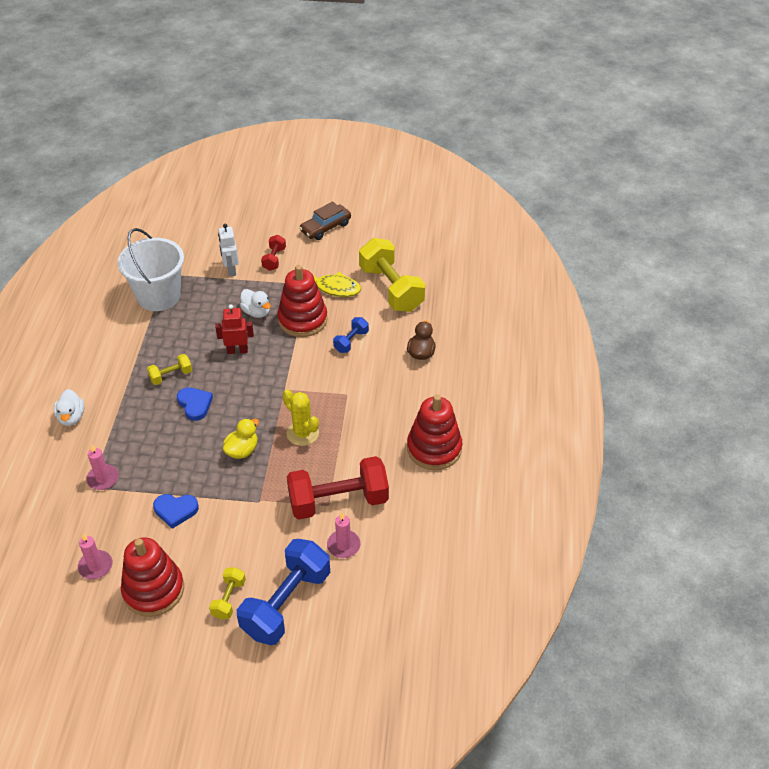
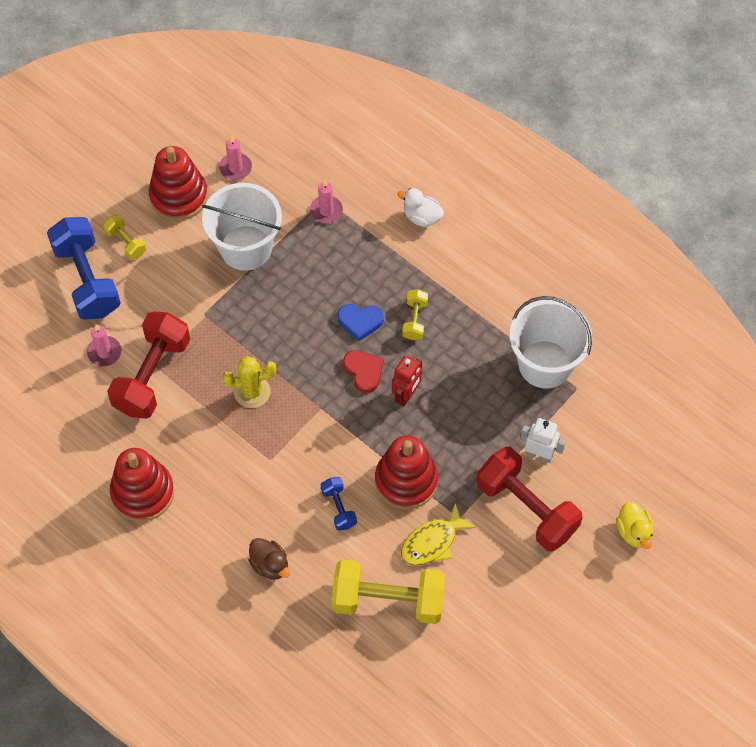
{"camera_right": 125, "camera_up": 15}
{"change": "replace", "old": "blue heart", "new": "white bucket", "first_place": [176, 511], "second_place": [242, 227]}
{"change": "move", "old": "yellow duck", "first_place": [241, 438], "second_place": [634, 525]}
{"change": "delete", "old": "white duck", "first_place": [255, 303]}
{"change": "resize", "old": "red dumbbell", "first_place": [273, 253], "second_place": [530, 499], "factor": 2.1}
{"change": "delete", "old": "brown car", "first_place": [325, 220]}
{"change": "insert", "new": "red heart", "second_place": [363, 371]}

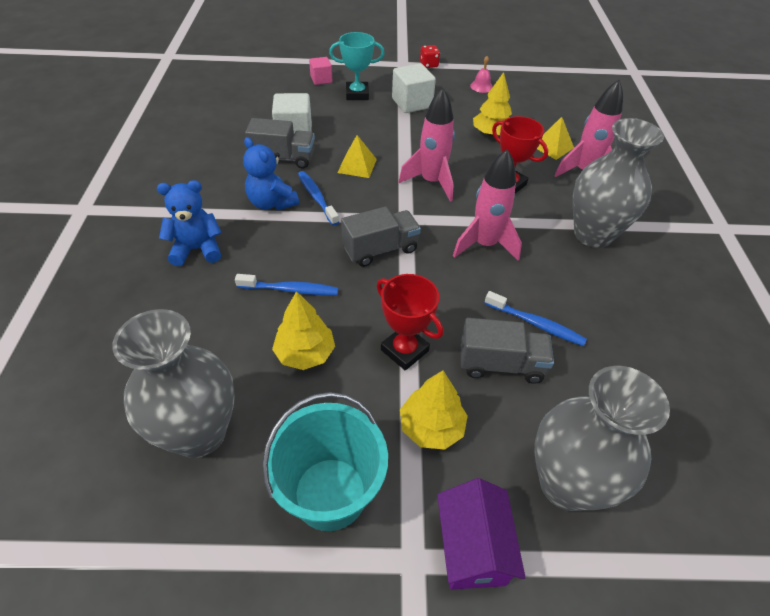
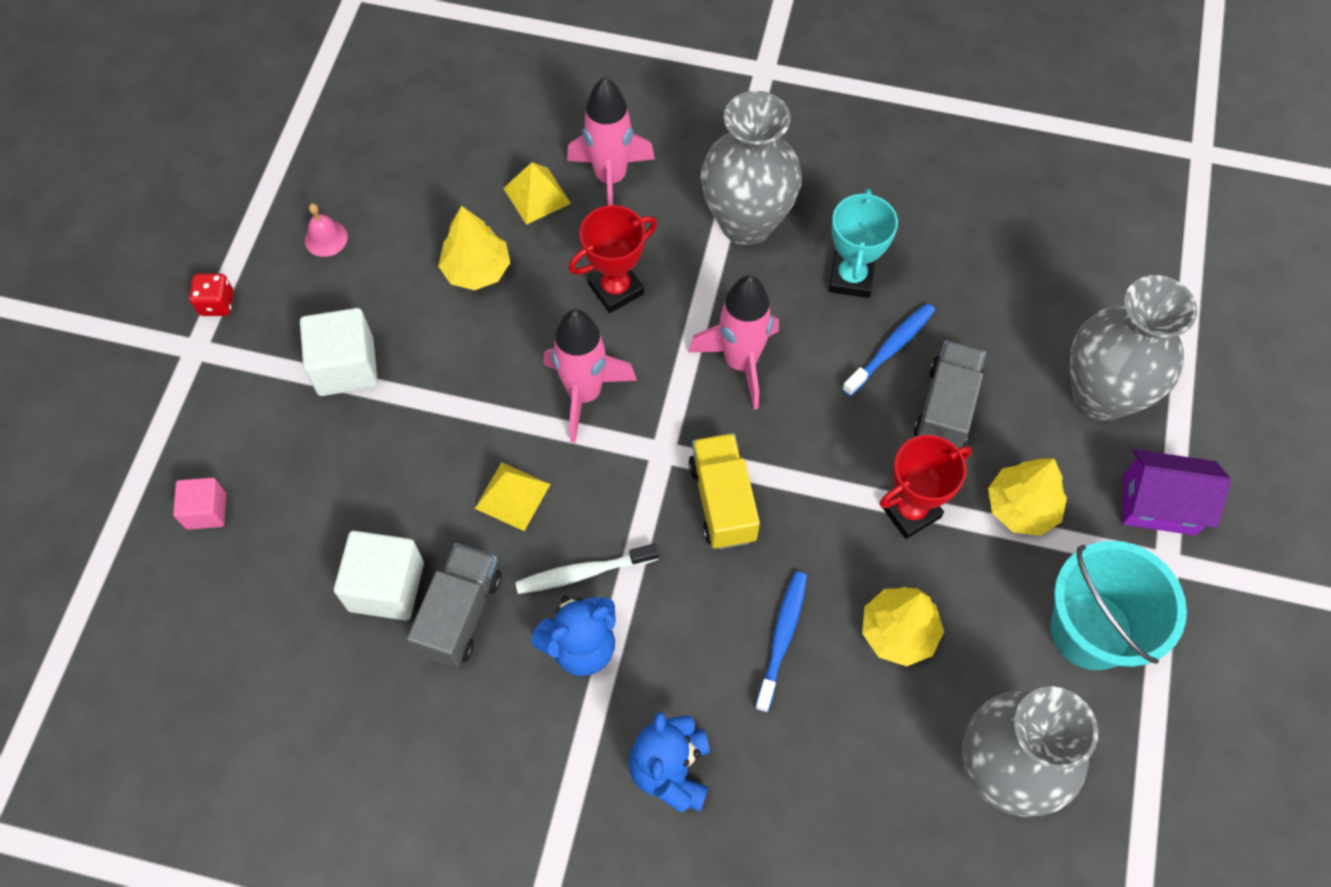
{"camera_right": -75, "camera_up": 15}
{"change": "recolor", "old": "blue toothbrush", "new": "white toothbrush", "first_place": [318, 198], "second_place": [587, 569]}
{"change": "move", "old": "turquoise trophy", "first_place": [357, 66], "second_place": [863, 243]}
{"change": "recolor", "old": "grey truck", "new": "yellow truck", "first_place": [381, 237], "second_place": [724, 491]}

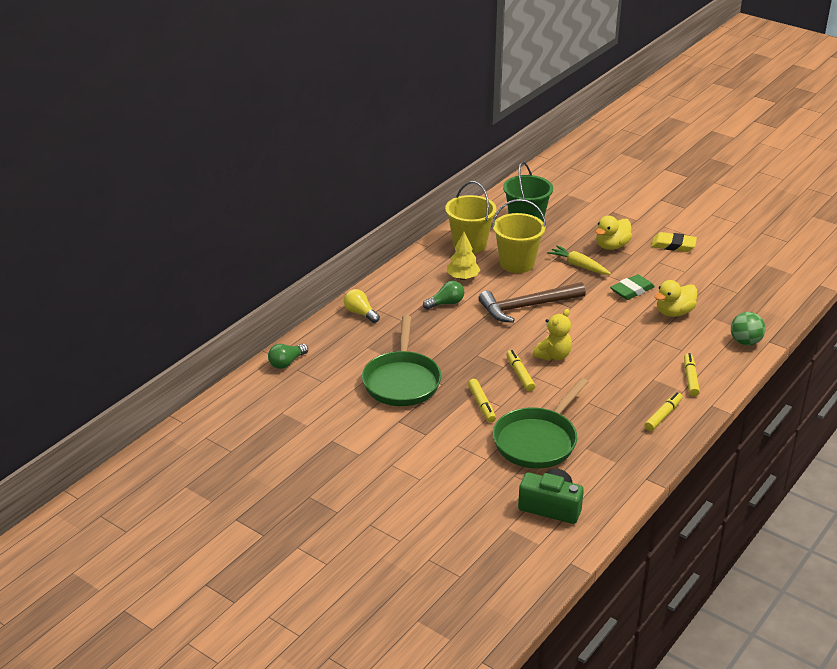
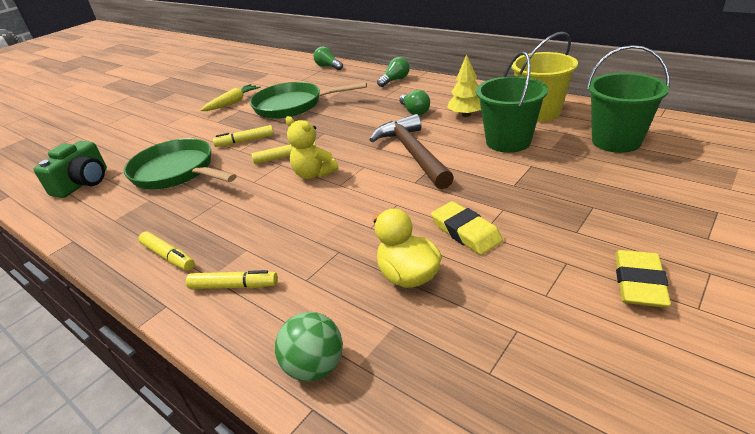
{"camera_right": 95, "camera_up": 0}
{"change": "recolor", "old": "yellow light bulb", "new": "green light bulb", "first_place": [362, 306], "second_place": [393, 72]}
{"change": "recolor", "old": "yellow bucket", "new": "green bucket", "first_place": [519, 236], "second_place": [512, 102]}
{"change": "move", "old": "yellow carrot", "first_place": [579, 260], "second_place": [230, 97]}
{"change": "delete", "old": "yellow duck", "first_place": [613, 233]}
{"change": "recolor", "old": "green eraser", "new": "yellow eraser", "first_place": [632, 287], "second_place": [467, 228]}

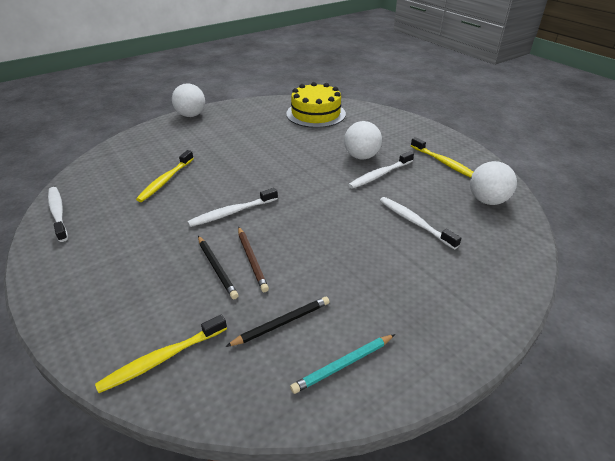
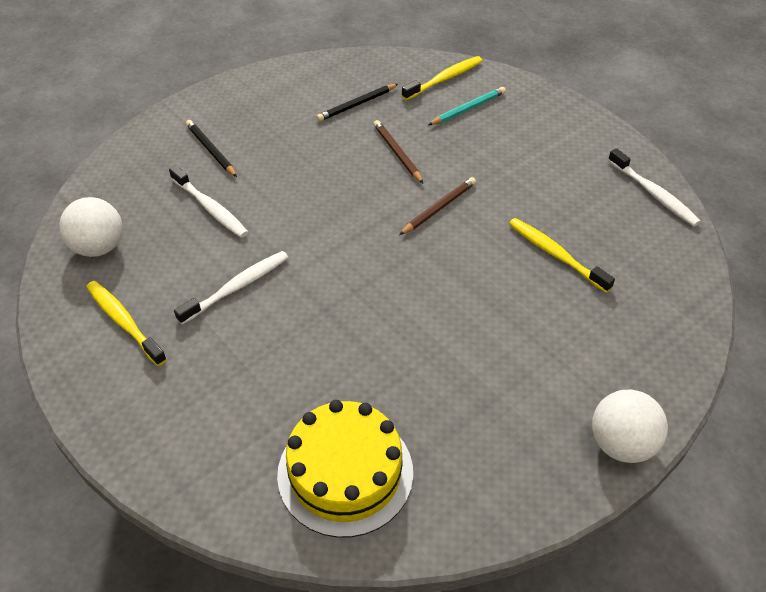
{"camera_right": 175, "camera_up": 10}
{"change": "rotate", "old": "yellow toothbrush", "first_place": [165, 176], "second_place": [562, 255], "degrees": -60}
{"change": "replace", "old": "white toothbrush", "new": "brown pencil", "first_place": [233, 207], "second_place": [437, 206]}
{"change": "move", "old": "black pencil", "first_place": [218, 267], "second_place": [211, 148]}
{"change": "move", "old": "turquoise pencil", "first_place": [342, 364], "second_place": [467, 106]}
{"change": "delete", "old": "white ball", "first_place": [363, 140]}

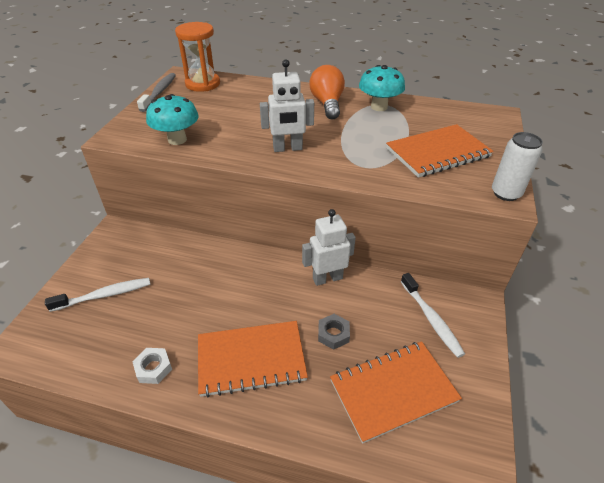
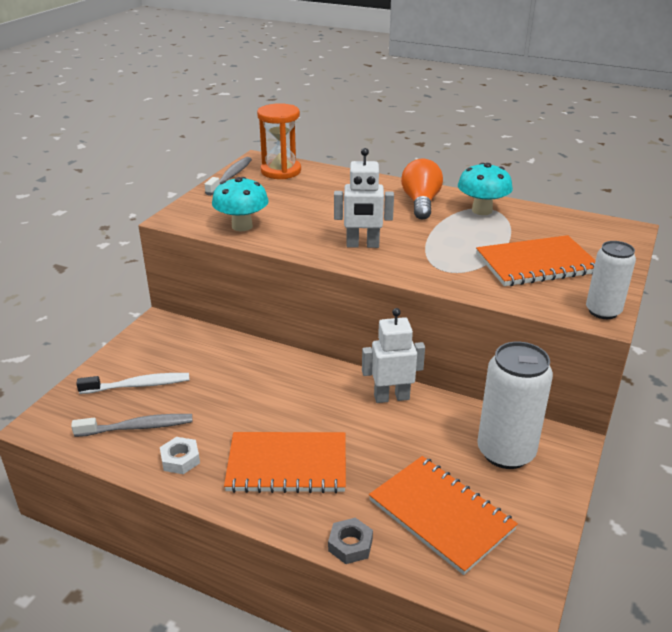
{"camera_right": 10, "camera_up": -10}
{"change": "move", "old": "grey nut", "first_place": [334, 332], "second_place": [350, 541]}
{"change": "rotate", "old": "orange notebook", "first_place": [396, 392], "second_place": [443, 515], "degrees": 60}
{"change": "replace", "old": "white toothbrush", "new": "white can", "first_place": [433, 315], "second_place": [515, 405]}
{"change": "insert", "new": "grey toothbrush", "second_place": [132, 425]}

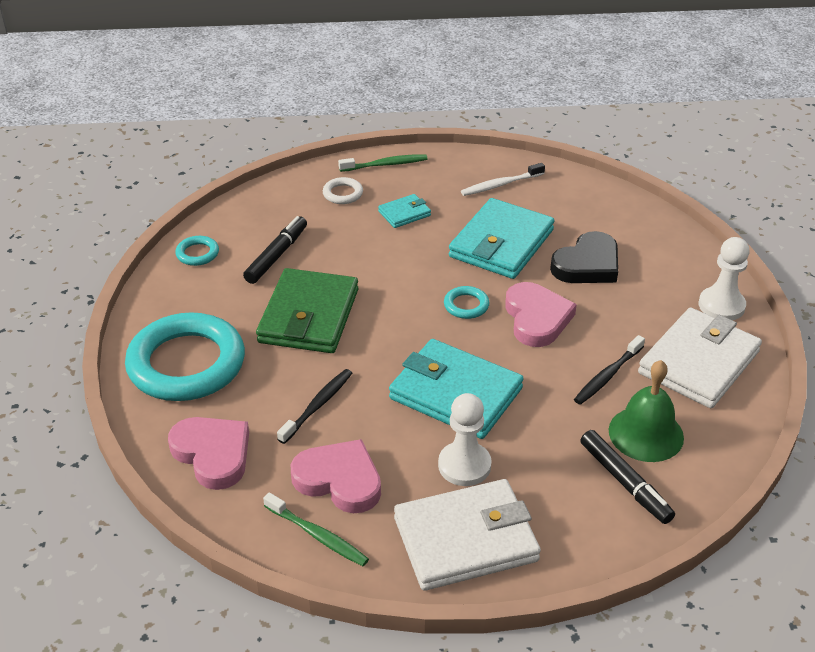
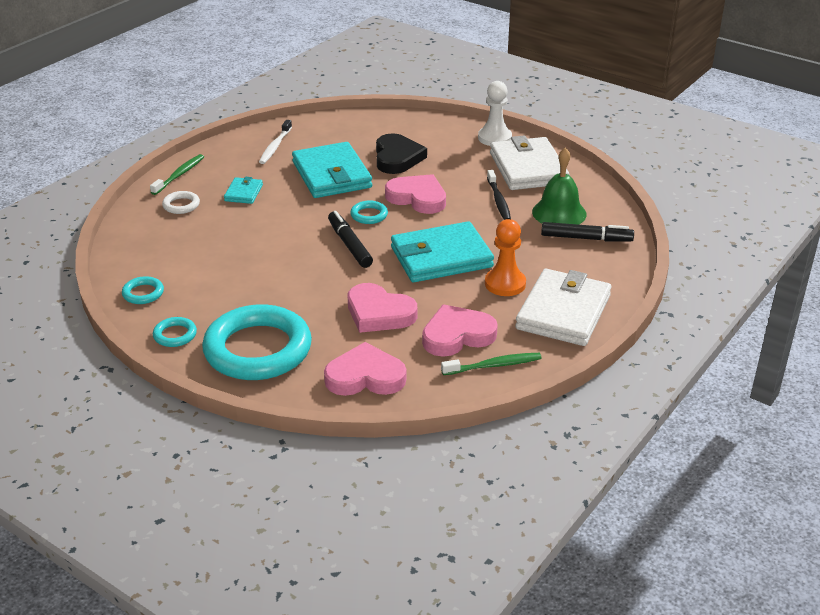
{"camera_right": -50, "camera_up": -5}
{"change": "move", "old": "black marker", "first_place": [275, 250], "second_place": [350, 239]}
{"change": "delete", "old": "green wallet", "first_place": [307, 310]}
{"change": "replace", "old": "black toothbrush", "new": "pink heart", "first_place": [314, 406], "second_place": [382, 308]}
{"change": "recolor", "old": "white pawn", "new": "orange pawn", "first_place": [465, 439], "second_place": [505, 257]}
{"change": "insert", "new": "turquoise ring", "second_place": [175, 332]}

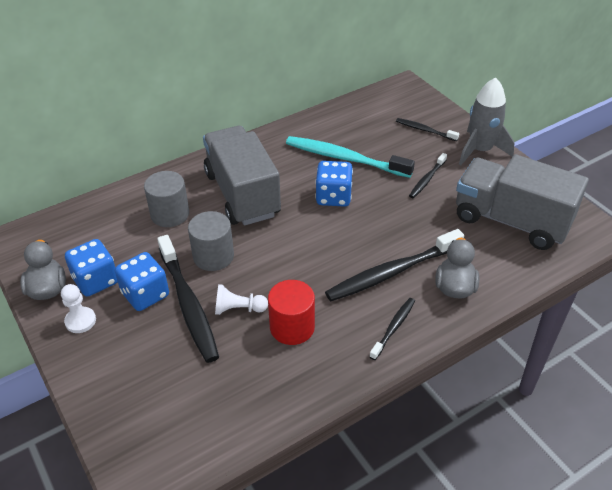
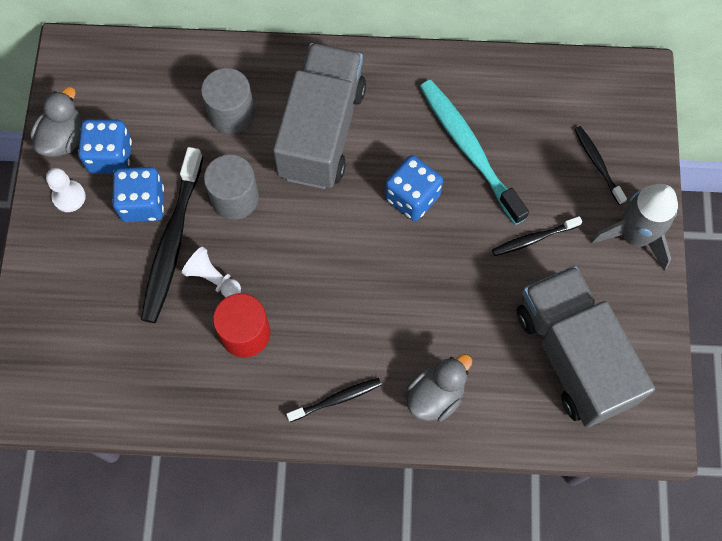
{"camera_right": 35, "camera_up": 25}
{"change": "delete", "old": "black toothbrush", "first_place": [394, 265]}

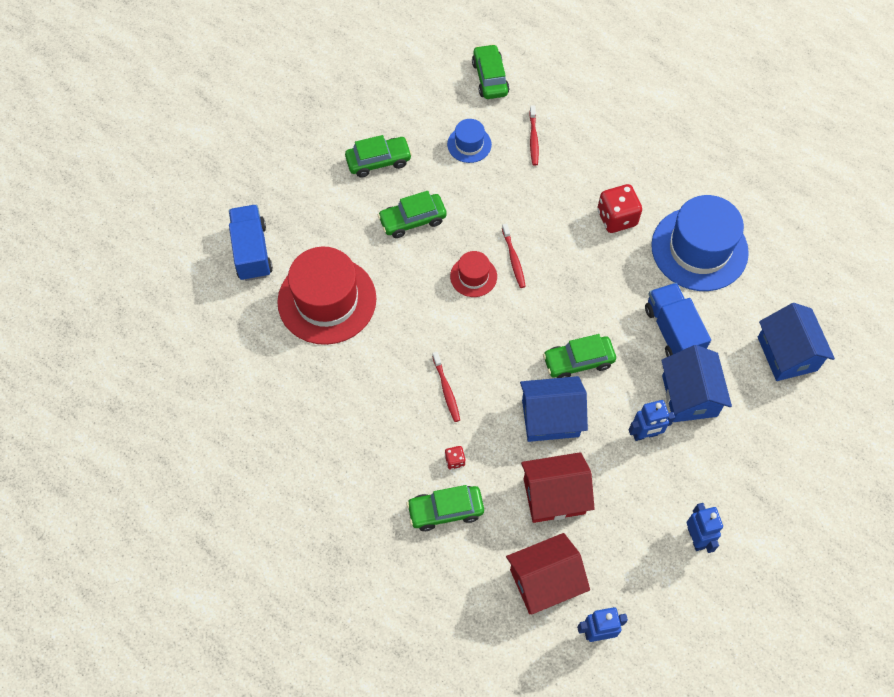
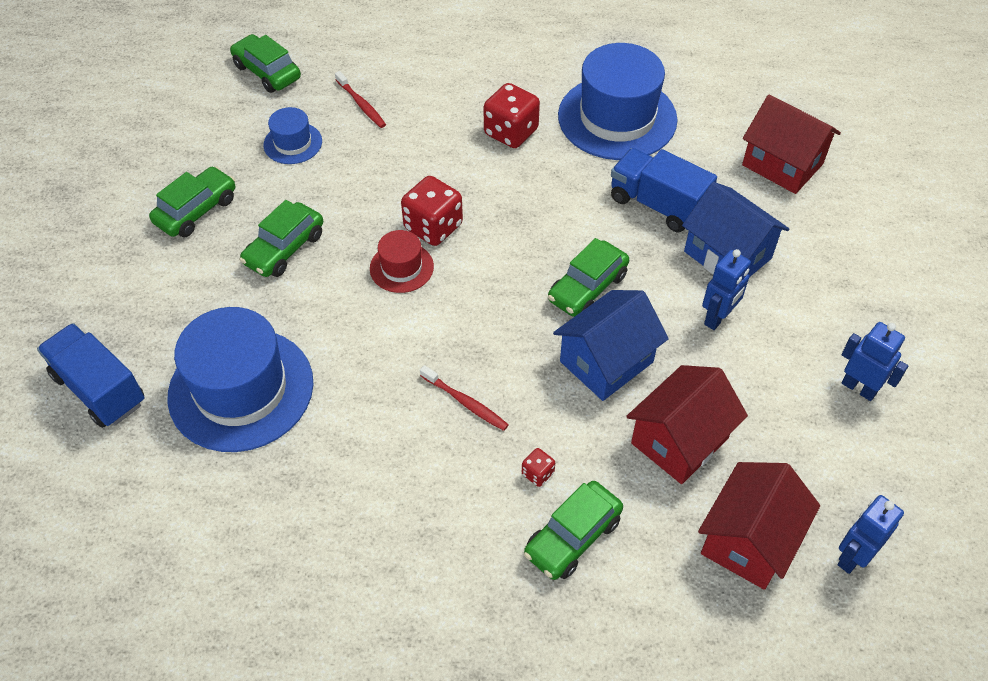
{"camera_right": -35, "camera_up": -10}
{"change": "recolor", "old": "red hat", "new": "blue hat", "first_place": [326, 296], "second_place": [241, 379]}
{"change": "replace", "old": "red toothbrush", "new": "red dice", "first_place": [514, 256], "second_place": [432, 211]}
{"change": "recolor", "old": "blue house", "new": "red house", "first_place": [796, 342], "second_place": [791, 144]}

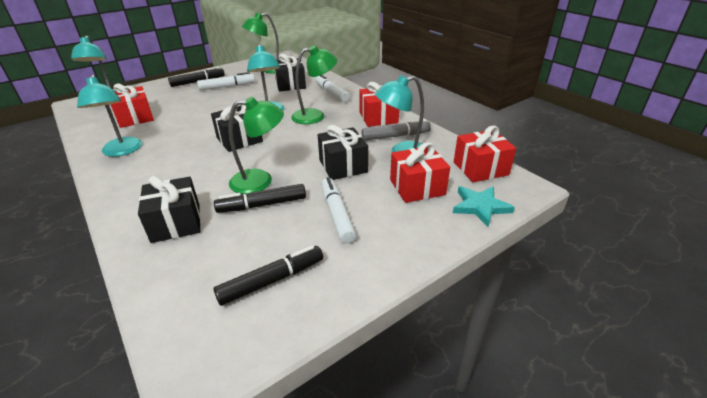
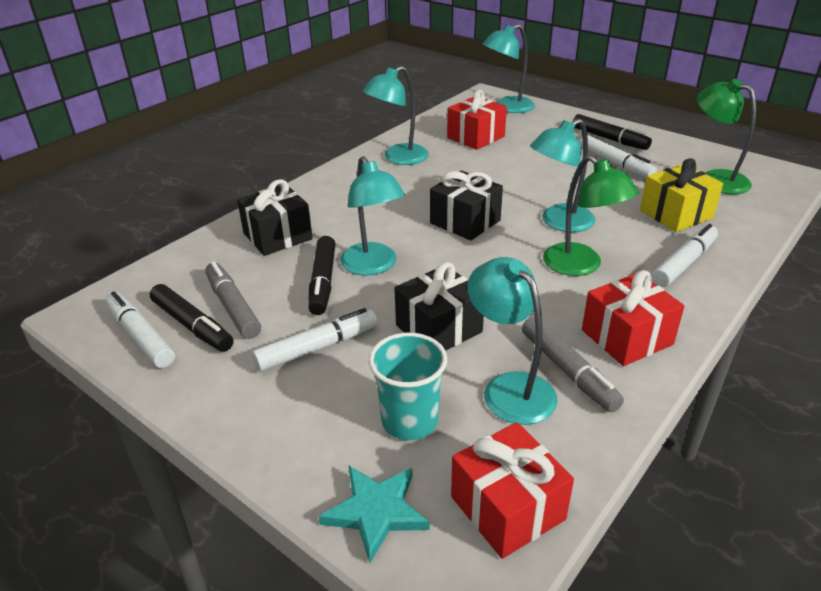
{"camera_right": 75, "camera_up": 0}
{"change": "rotate", "old": "black marker", "first_place": [260, 198], "second_place": [322, 275], "degrees": -150}
{"change": "recolor", "old": "green lamp", "new": "turquoise lamp", "first_place": [256, 145], "second_place": [372, 216]}
{"change": "recolor", "old": "black gift", "new": "yellow gift", "first_place": [290, 73], "second_place": [681, 195]}
{"change": "replace", "old": "red gift", "new": "turquoise cup", "first_place": [420, 172], "second_place": [408, 386]}
{"change": "insert", "new": "white marker", "second_place": [140, 329]}
{"change": "insert", "new": "grey marker", "second_place": [233, 300]}

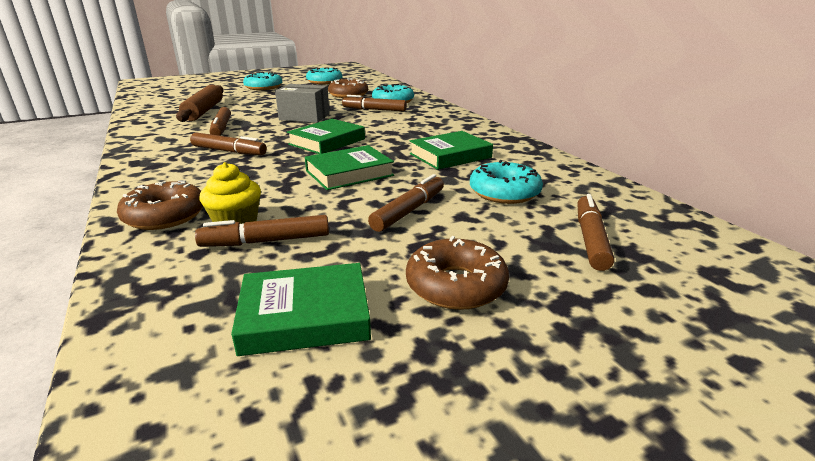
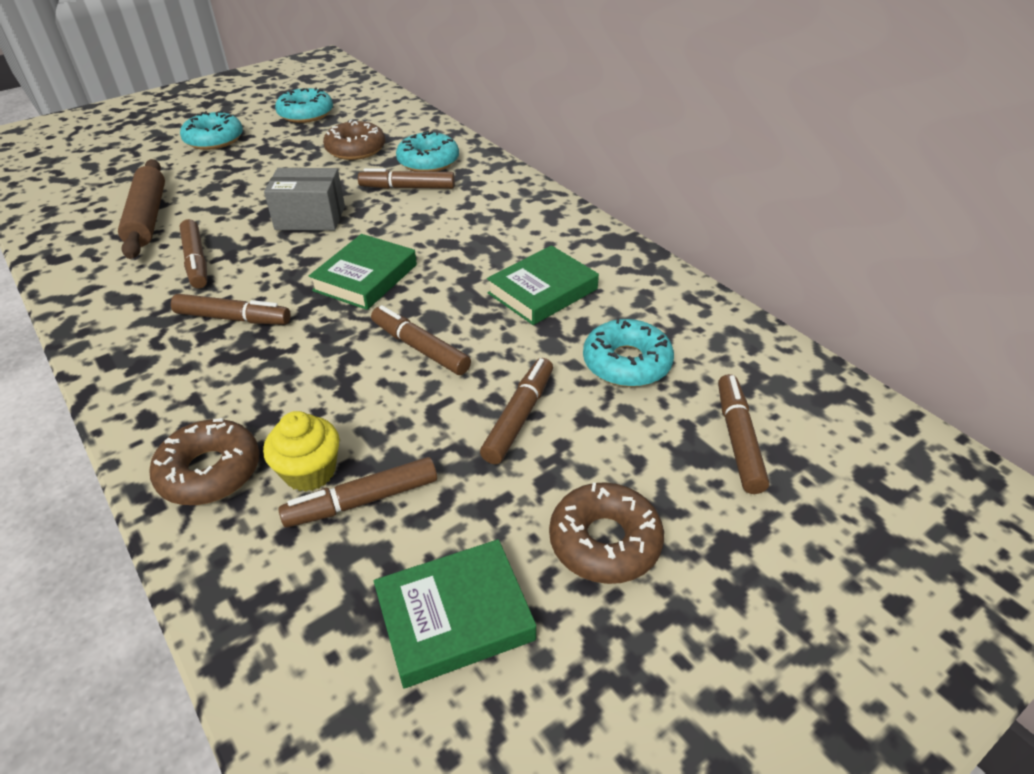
{"camera_right": -10, "camera_up": 15}
{"change": "replace", "old": "green book", "new": "brown marker", "first_place": [349, 167], "second_place": [421, 340]}

